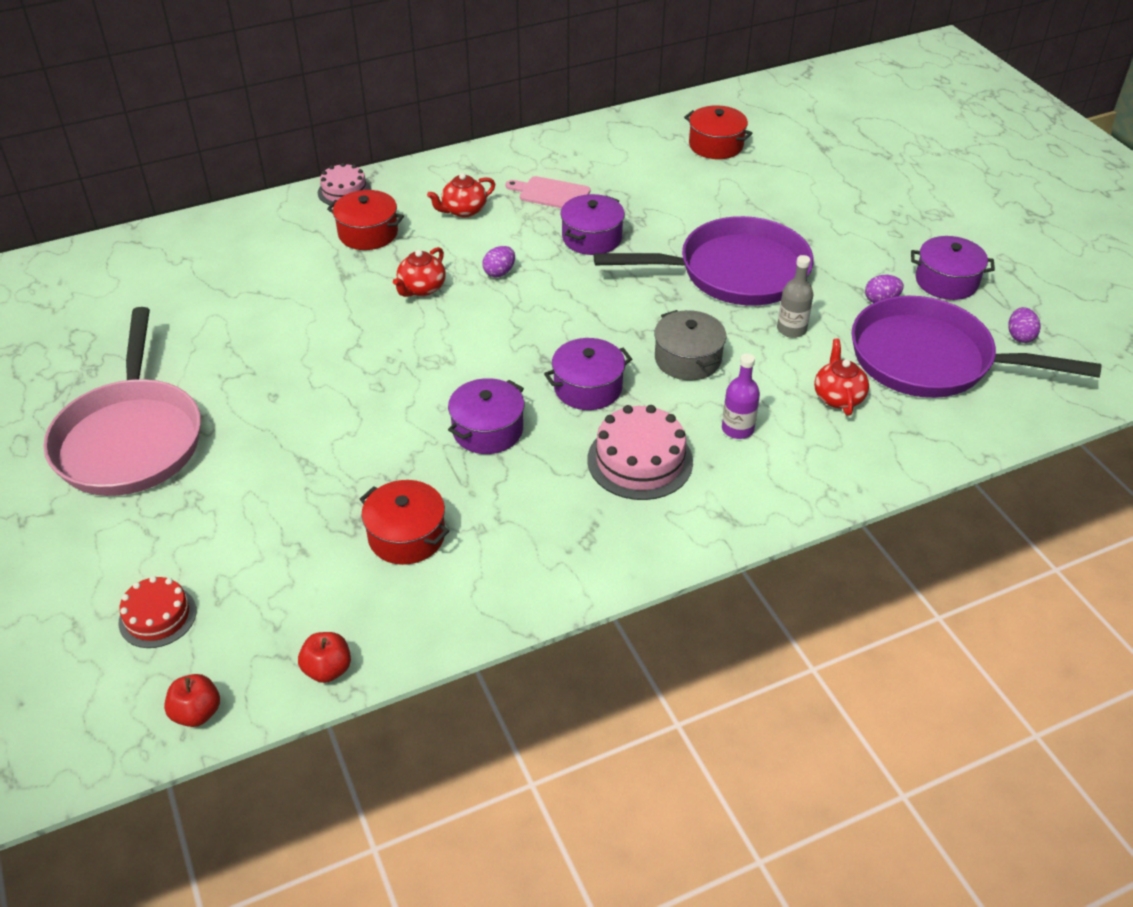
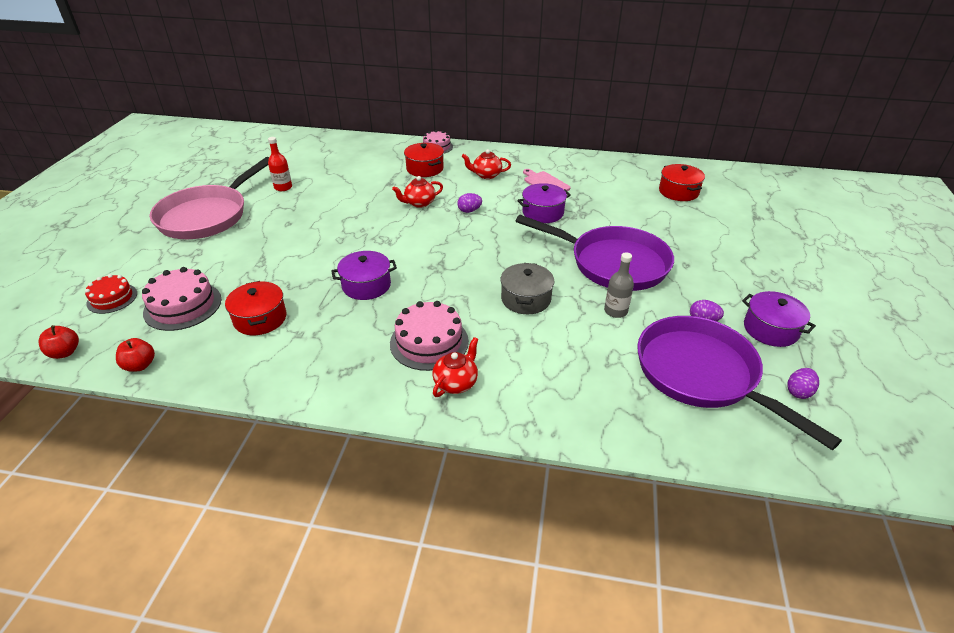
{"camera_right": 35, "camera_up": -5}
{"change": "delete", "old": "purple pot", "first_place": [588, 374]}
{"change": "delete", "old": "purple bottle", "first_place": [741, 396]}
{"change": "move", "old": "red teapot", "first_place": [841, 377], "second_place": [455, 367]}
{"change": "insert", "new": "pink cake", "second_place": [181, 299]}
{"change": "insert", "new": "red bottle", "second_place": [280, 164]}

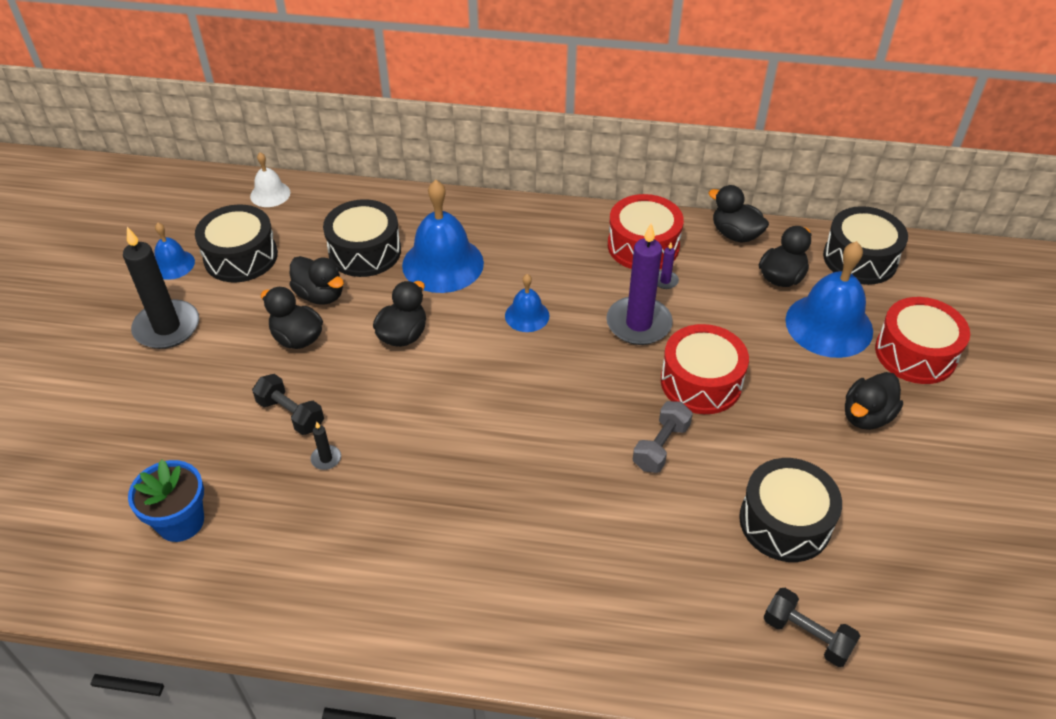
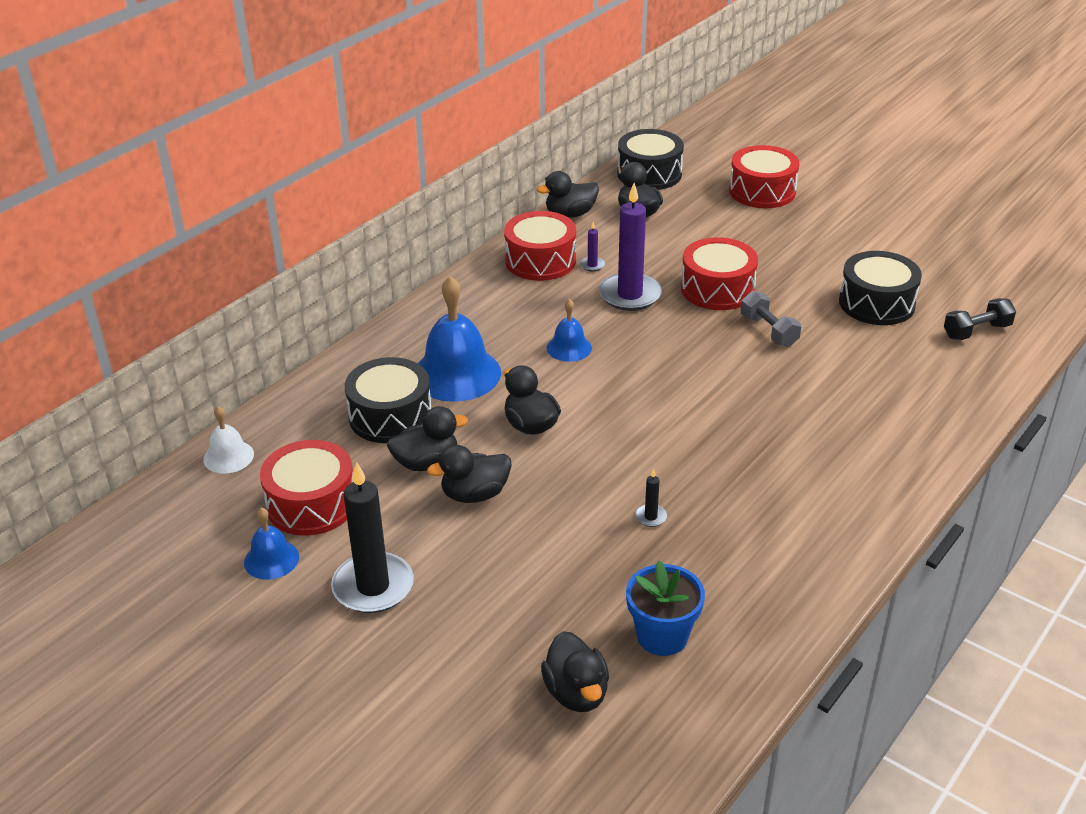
{"camera_right": -60, "camera_up": -10}
{"change": "recolor", "old": "black drum", "new": "red drum", "first_place": [236, 243], "second_place": [306, 488]}
{"change": "delete", "old": "black dumbbell", "first_place": [288, 404]}
{"change": "delete", "old": "blue bell", "first_place": [829, 299]}
{"change": "move", "old": "black duck", "first_place": [874, 401], "second_place": [575, 671]}

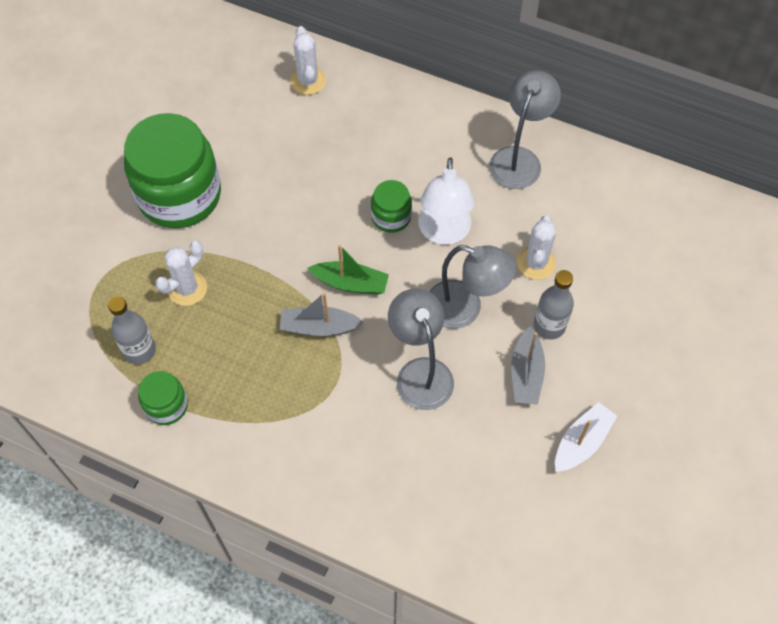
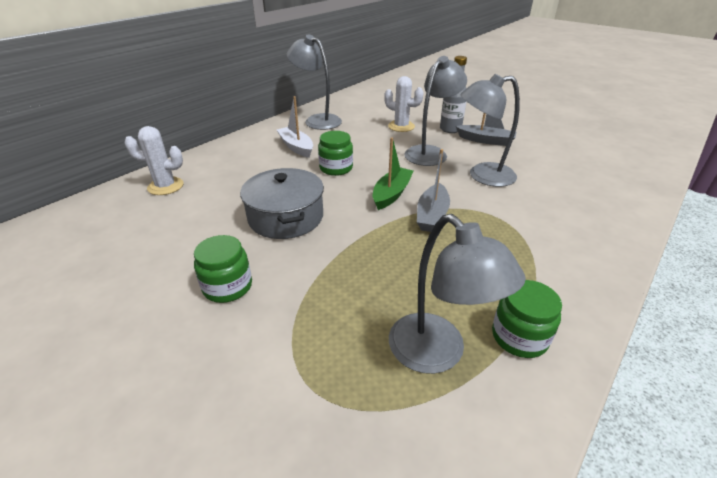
{"camera_right": -75, "camera_up": -25}
{"change": "replace", "old": "grey bottle", "new": "grey lamp", "first_place": [132, 330], "second_place": [457, 294]}
{"change": "resize", "old": "green jar", "first_place": [172, 170], "second_place": [223, 269], "factor": 0.47}
{"change": "delete", "old": "white cactus", "first_place": [181, 273]}
{"change": "delete", "old": "white lamp", "first_place": [446, 201]}
{"change": "move", "old": "white boat", "first_place": [586, 437], "second_place": [295, 127]}
{"change": "insert", "new": "grey pot", "second_place": [282, 203]}

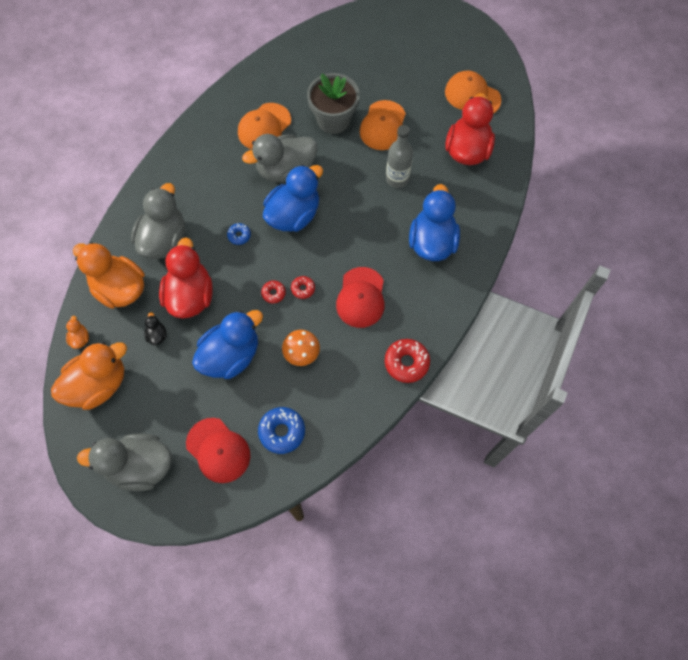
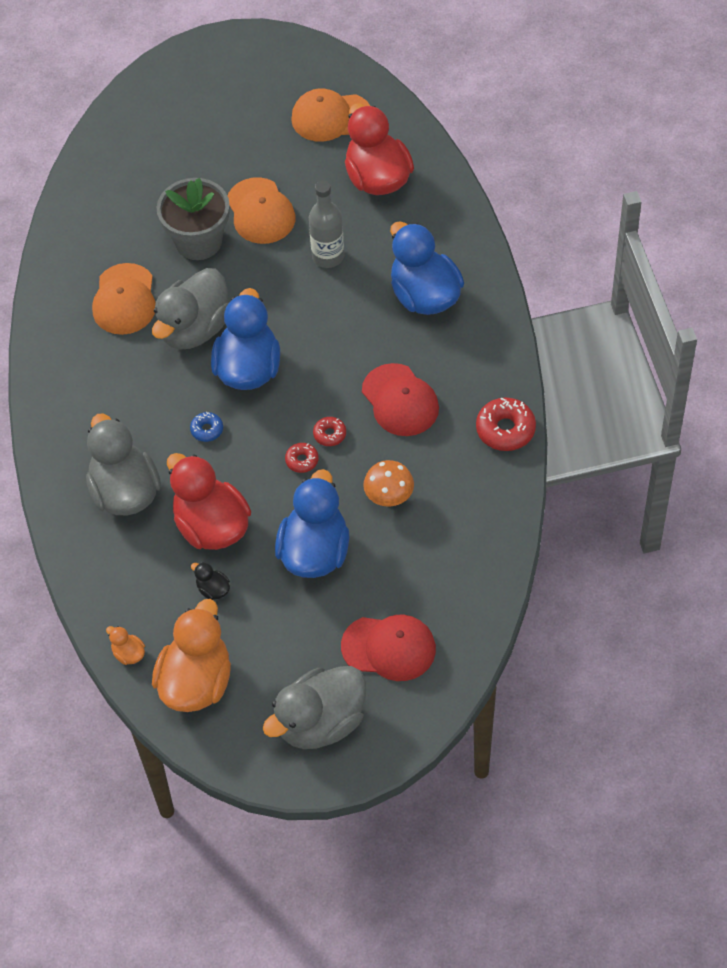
{"camera_right": -35, "camera_up": -10}
{"change": "delete", "old": "orange duck", "first_place": [109, 275]}
{"change": "delete", "old": "blue donut", "first_place": [281, 430]}

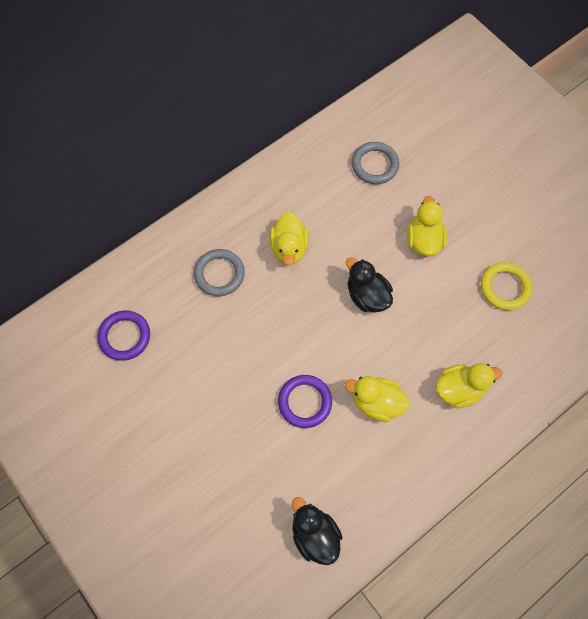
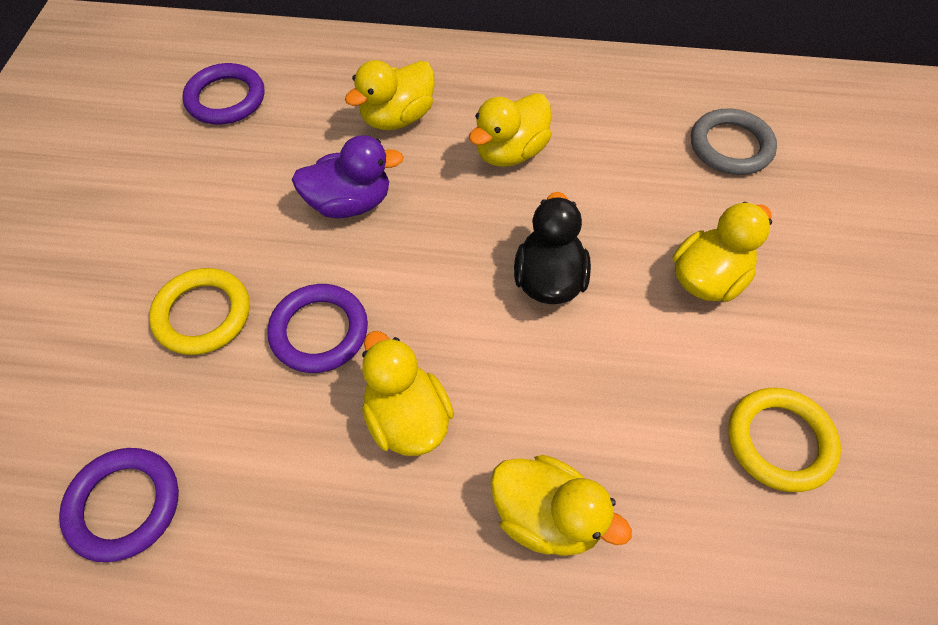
{"camera_right": 45, "camera_up": -10}
{"change": "replace", "old": "grey ring", "new": "yellow duck", "first_place": [219, 272], "second_place": [390, 95]}
{"change": "replace", "old": "black duck", "new": "purple ring", "first_place": [317, 531], "second_place": [119, 505]}
{"change": "insert", "new": "yellow ring", "second_place": [199, 311]}
{"change": "insert", "new": "purple duck", "second_place": [348, 176]}

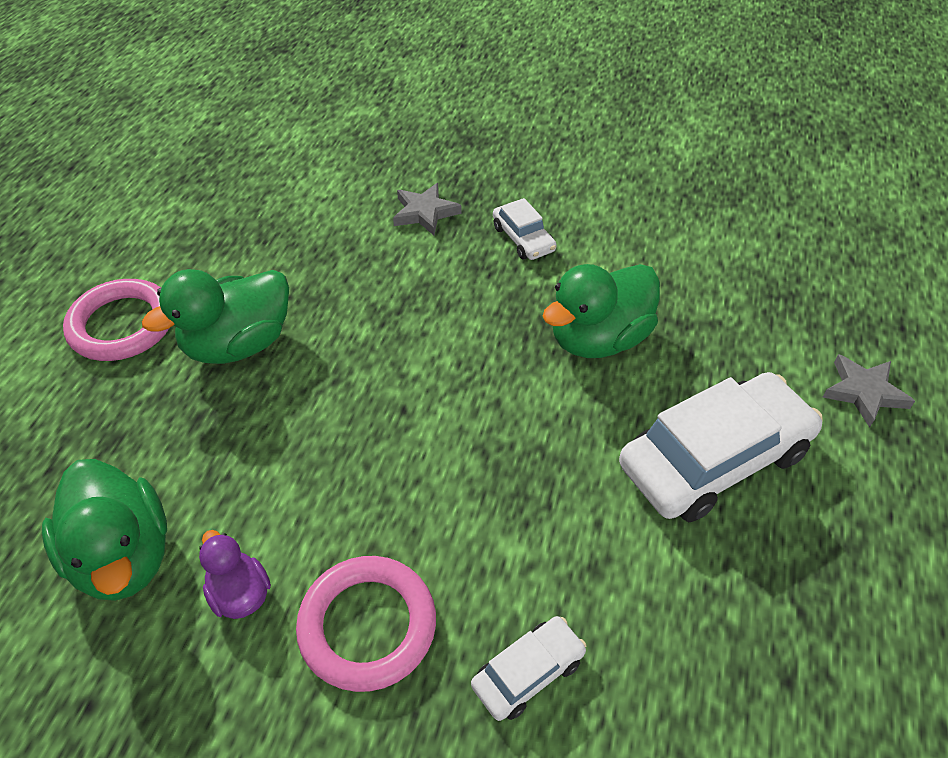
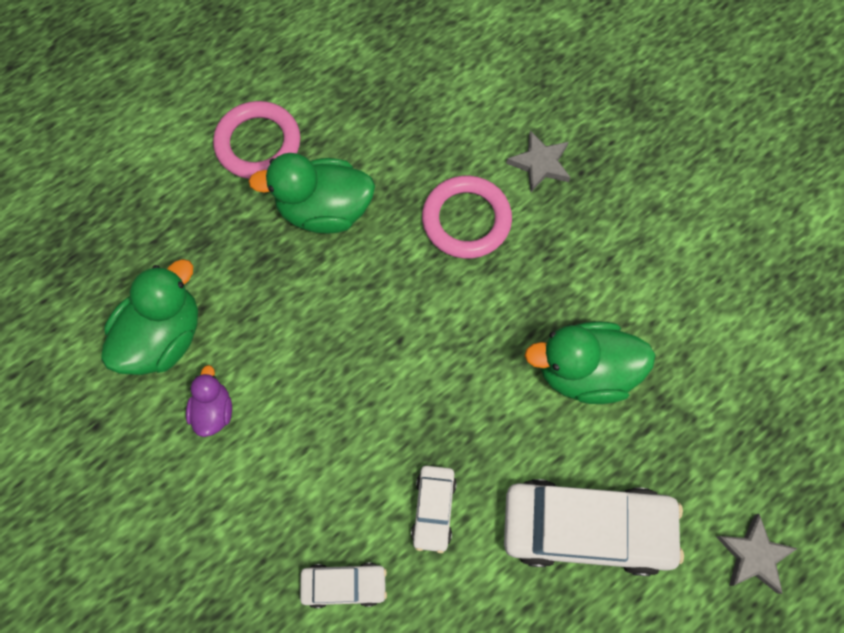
{"camera_right": 35, "camera_up": 20}
{"change": "rotate", "old": "green duck", "first_place": [104, 530], "second_place": [149, 317], "degrees": -150}
{"change": "move", "old": "pink ring", "first_place": [366, 624], "second_place": [467, 217]}
{"change": "move", "old": "white car", "first_place": [525, 229], "second_place": [434, 509]}

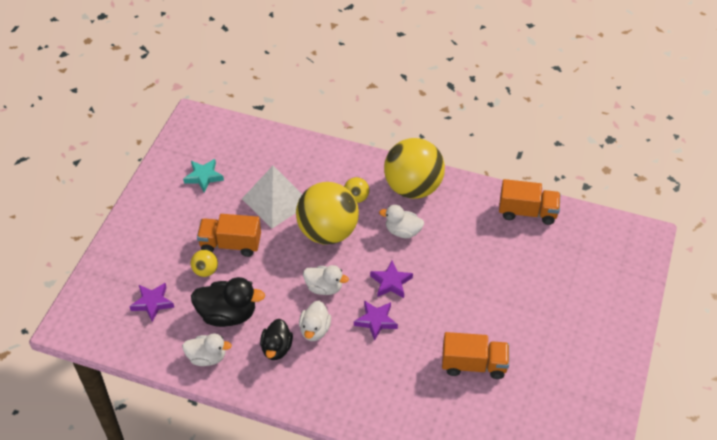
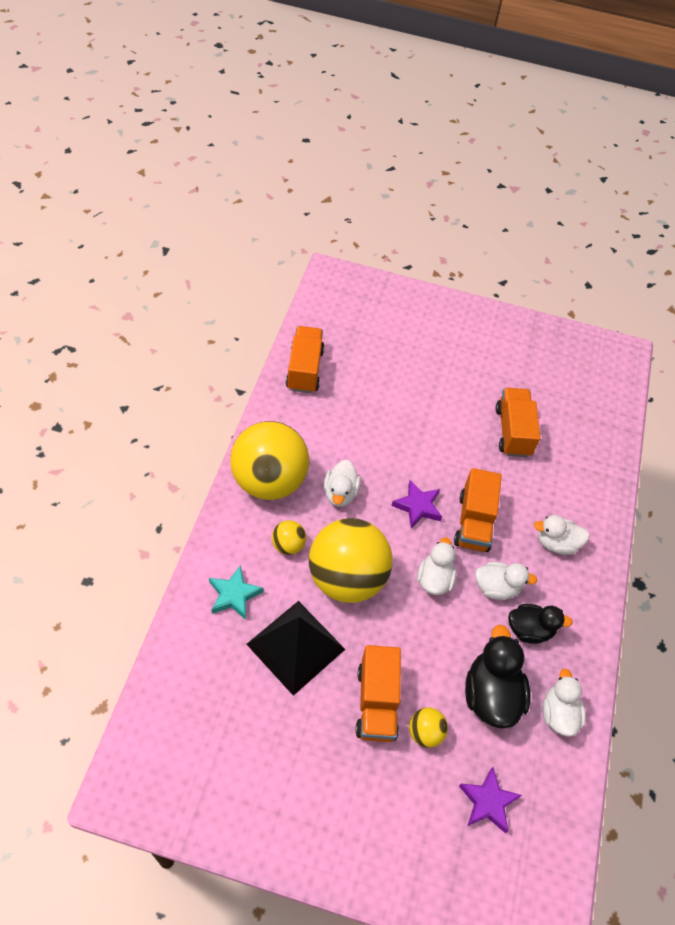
{"camera_right": -100, "camera_up": 5}
{"change": "move", "old": "turquoise star", "first_place": [203, 176], "second_place": [236, 592]}
{"change": "recolor", "old": "white pyramid", "new": "black pyramid", "first_place": [272, 197], "second_place": [295, 648]}
{"change": "replace", "old": "purple star", "new": "orange truck", "first_place": [376, 320], "second_place": [478, 510]}
{"change": "insert", "new": "white duck", "second_place": [562, 535]}

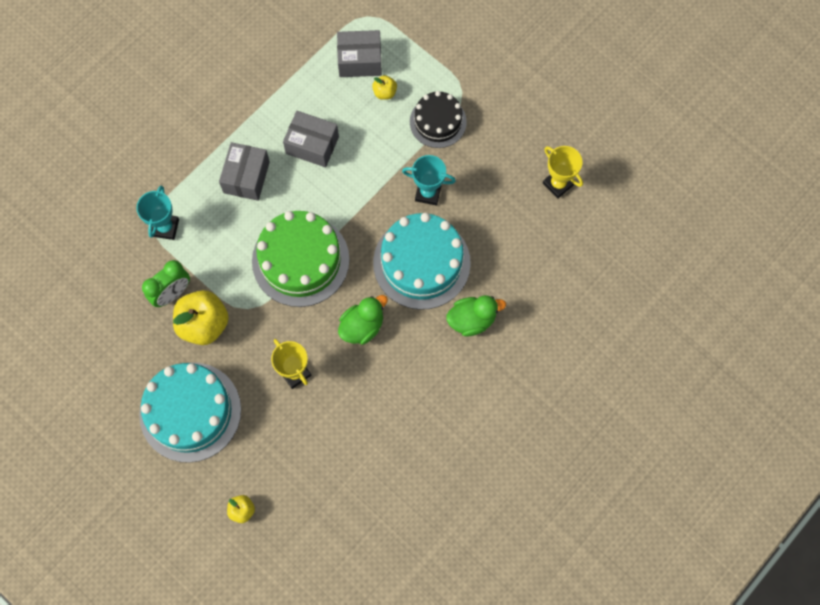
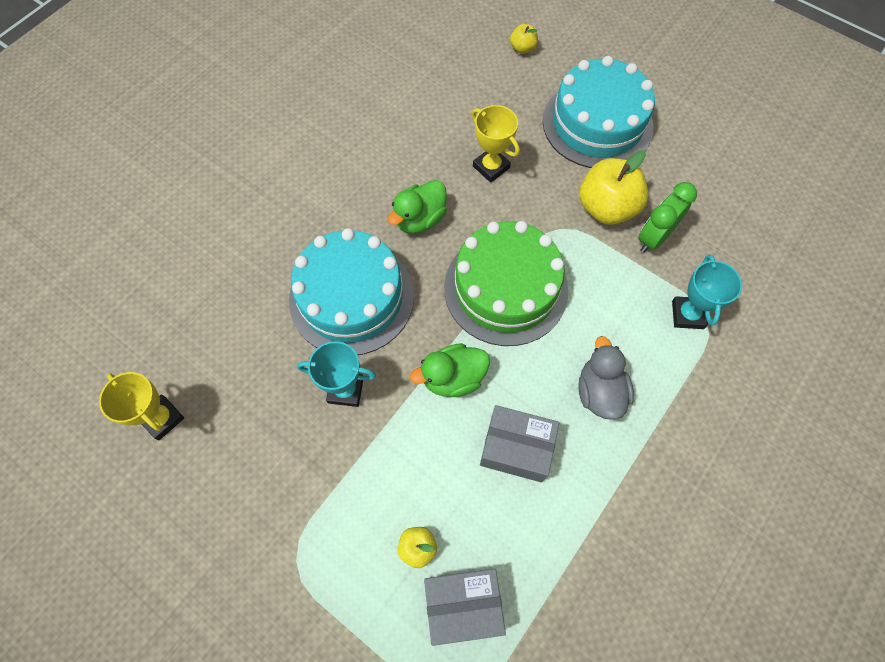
{"camera_right": 175, "camera_up": -5}
{"change": "replace", "old": "grey box", "new": "grey duck", "first_place": [244, 171], "second_place": [606, 378]}
{"change": "delete", "old": "black cake", "first_place": [438, 119]}
{"change": "move", "old": "green duck", "first_place": [476, 315], "second_place": [450, 370]}

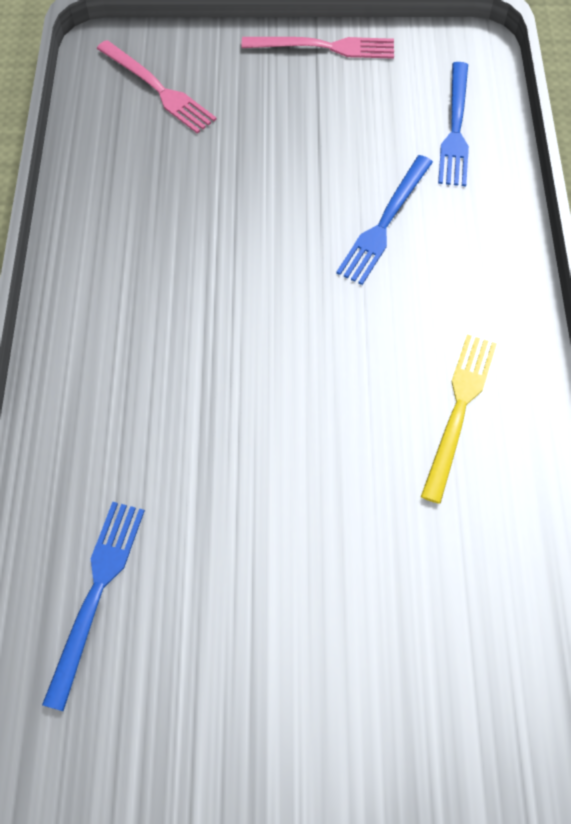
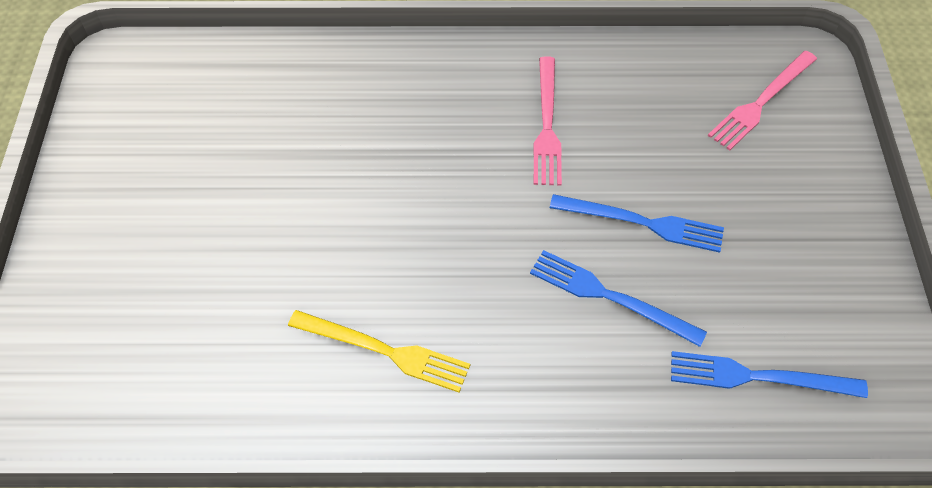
{"camera_right": 90, "camera_up": -5}
{"change": "move", "old": "blue fork", "first_place": [93, 606], "second_place": [637, 223]}
{"change": "move", "old": "pink fork", "first_place": [317, 48], "second_place": [548, 121]}

